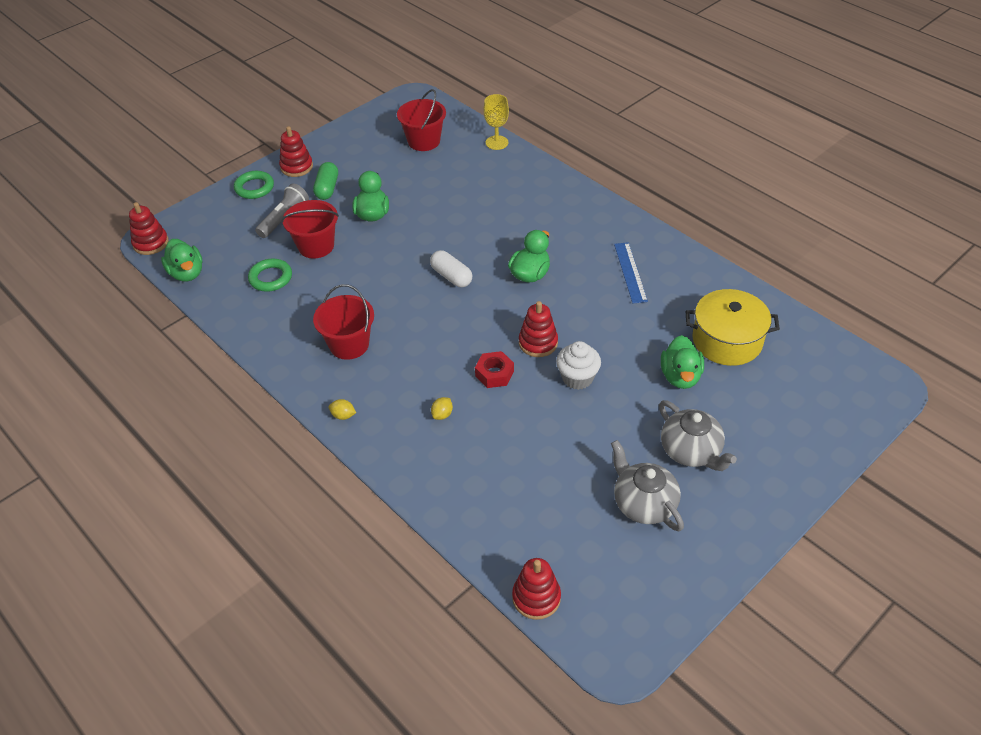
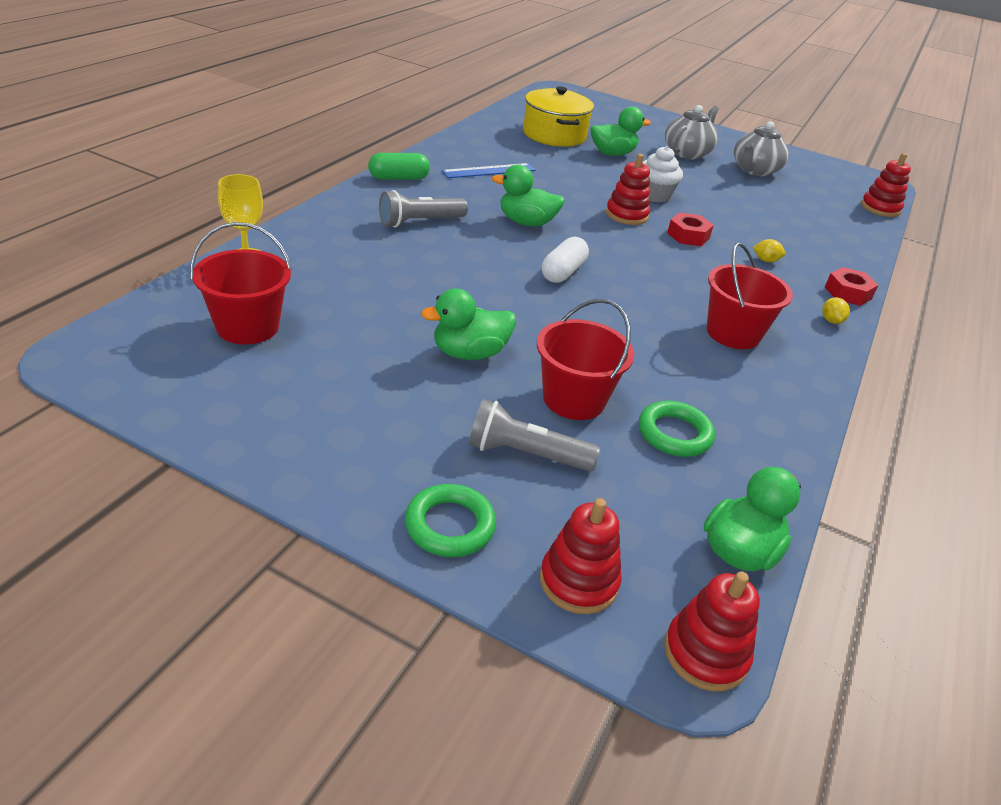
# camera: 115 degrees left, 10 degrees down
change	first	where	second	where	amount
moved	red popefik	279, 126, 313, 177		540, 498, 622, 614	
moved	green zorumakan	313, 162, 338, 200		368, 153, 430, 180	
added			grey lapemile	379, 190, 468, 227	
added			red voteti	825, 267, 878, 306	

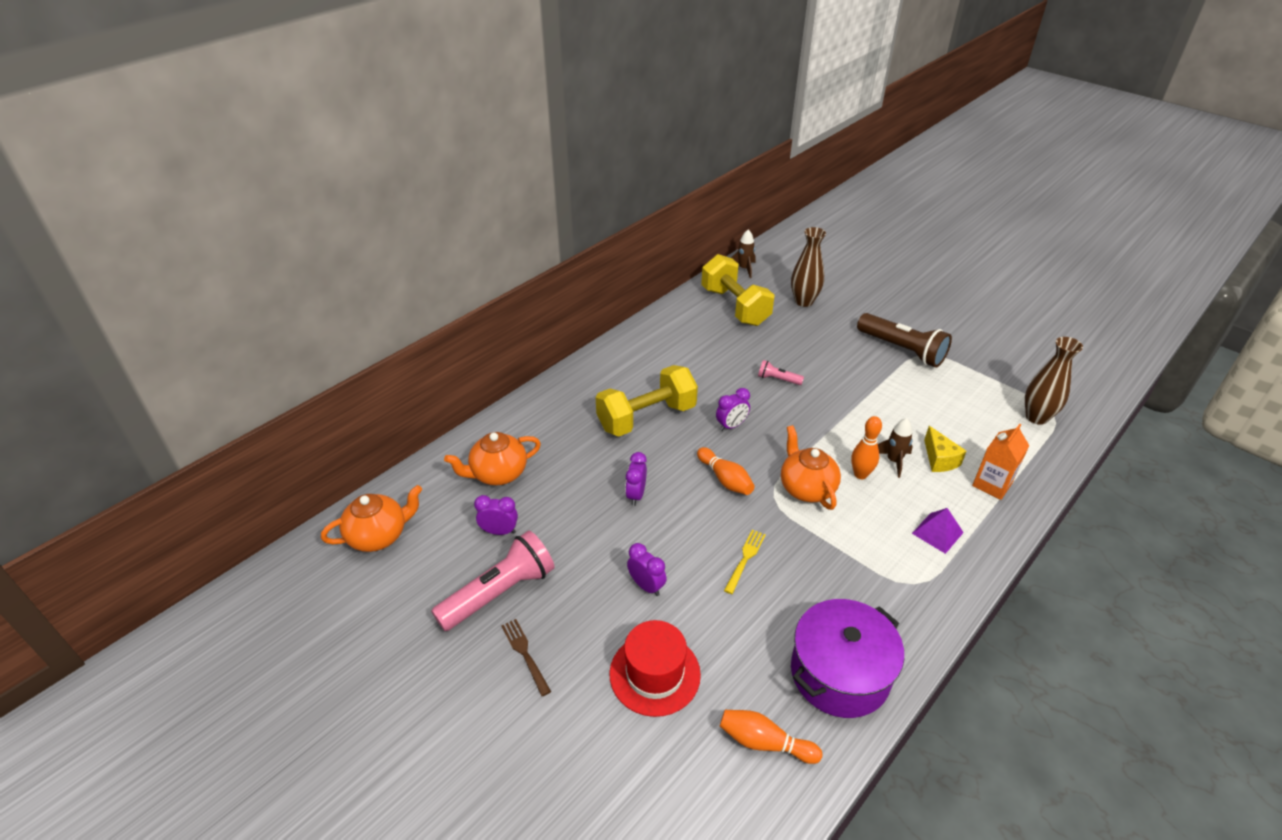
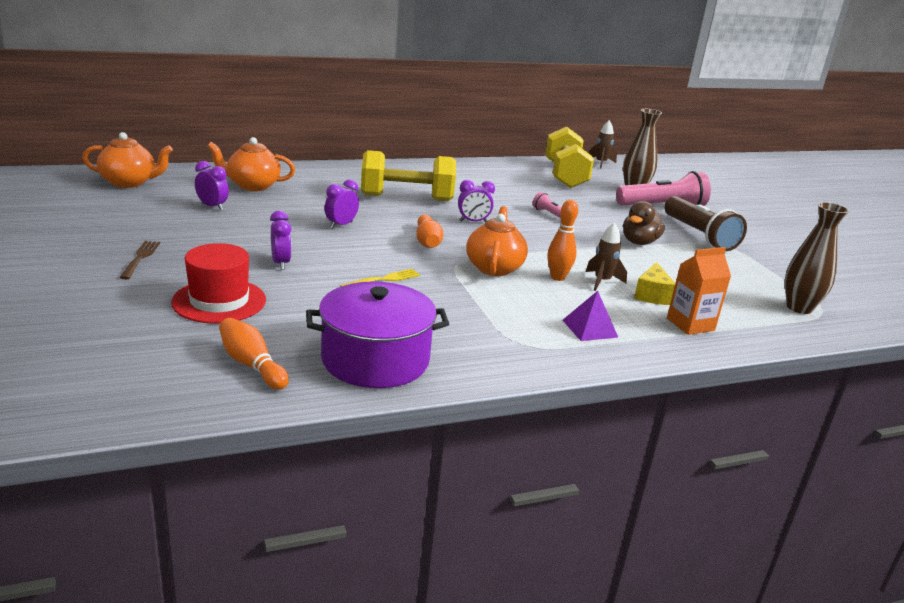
# camera: 25 degrees right, 15 degrees down
change	first	where	second	where	amount
moved	pink lapemile	431, 531, 555, 631		616, 171, 711, 206	
added			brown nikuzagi	623, 201, 665, 245	

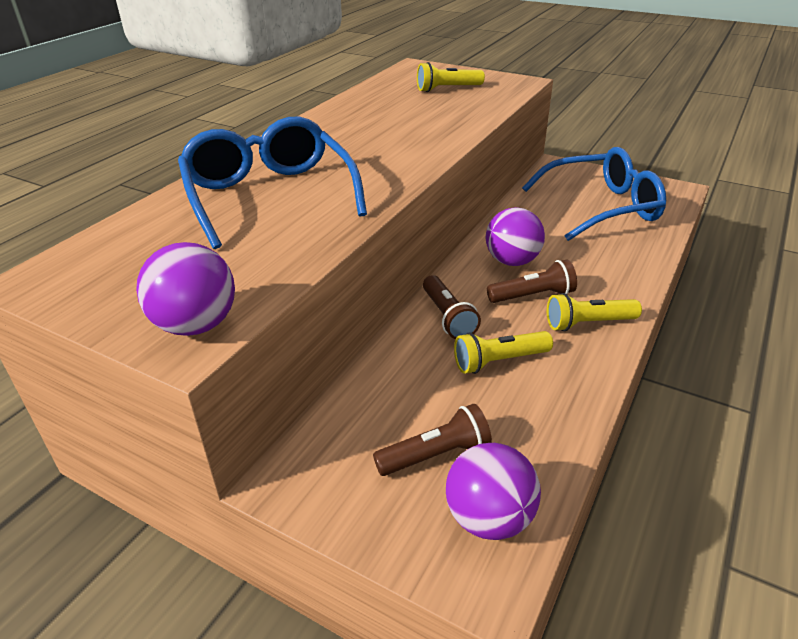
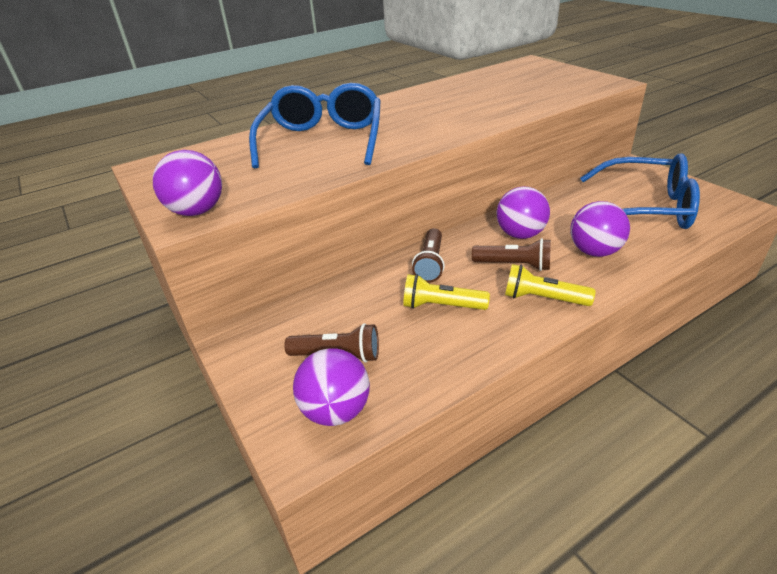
# camera: 30 degrees right, 0 degrees up
change	first	where	second	where	amount
removed	yellow lapemile	417, 62, 485, 92			
added			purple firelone	570, 201, 630, 257	

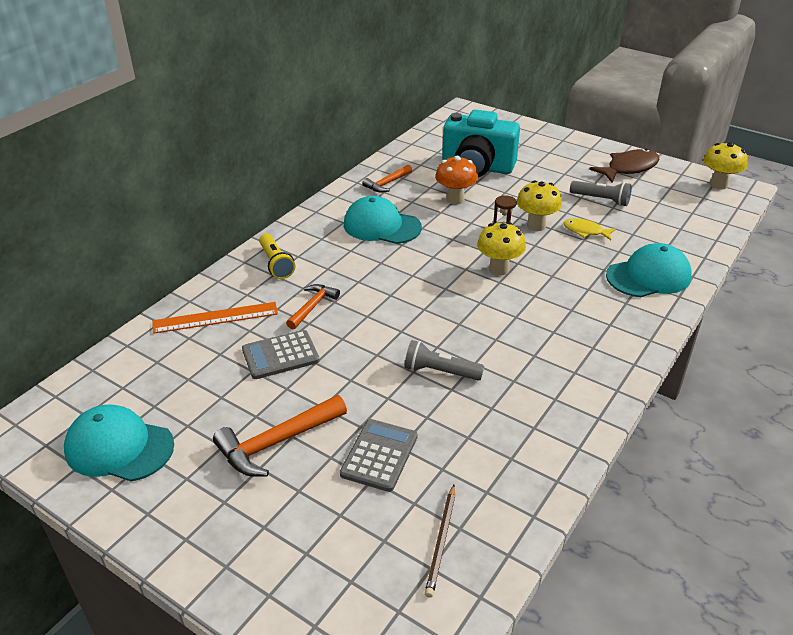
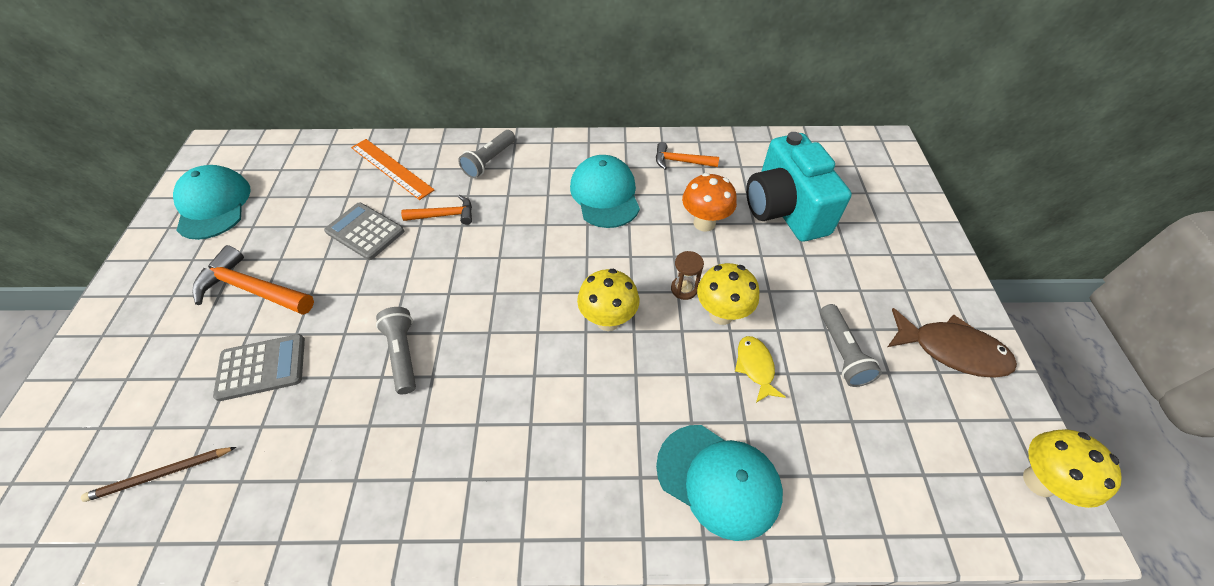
# camera: 55 degrees right, 15 degrees up
change	first	where	second	where	amount
recoloured	yellow lapemile	259, 234, 295, 279	grey lapemile	458, 130, 515, 178	

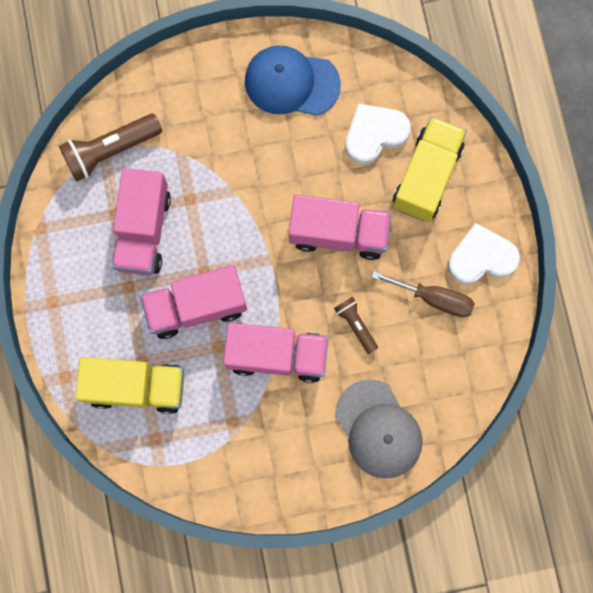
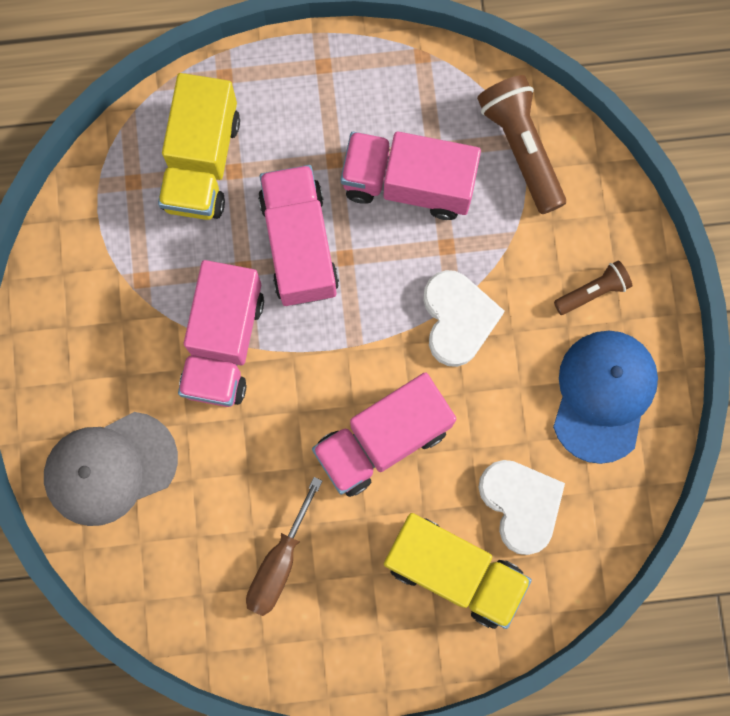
# camera: 95 degrees right, 0 degrees up
change	first	where	second	where	amount
turned	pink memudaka	289, 195, 391, 260		312, 372, 456, 497	45 degrees clockwise
moved	brown lapemile	334, 297, 378, 354		554, 260, 632, 315	
moved	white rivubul	448, 223, 520, 284		423, 270, 505, 367	

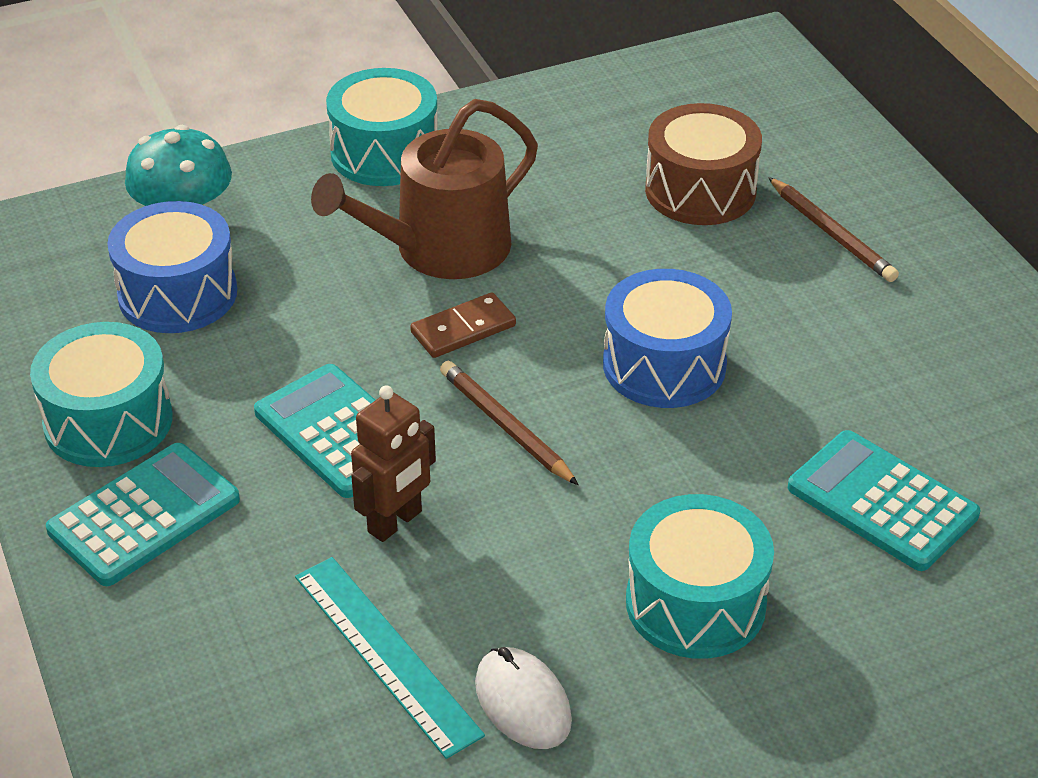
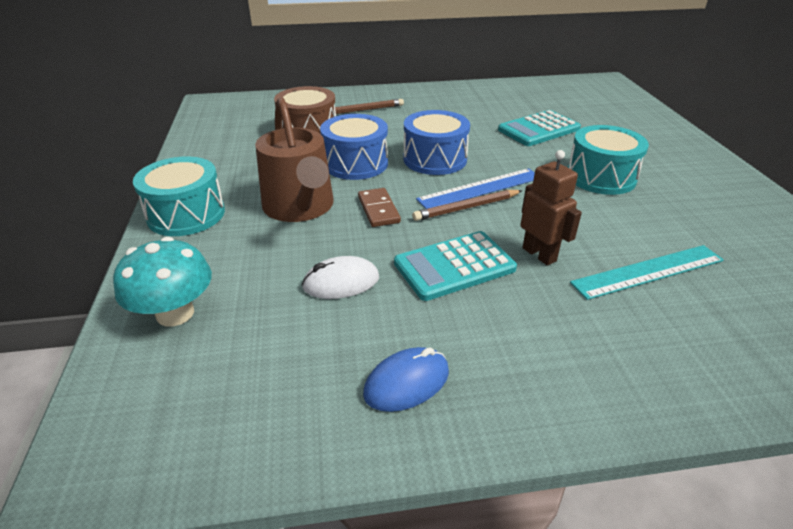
# camera: 75 degrees left, 5 degrees down
change	first	where	second	where	amount
replaced	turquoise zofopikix	30, 322, 173, 467	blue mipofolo	363, 347, 449, 412	
removed	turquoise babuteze	46, 443, 240, 586			
moved	blue zofopikix	107, 201, 237, 333		320, 114, 388, 180	
moved	white mipofolo	475, 647, 572, 749		302, 256, 379, 299	
added			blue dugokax	416, 168, 535, 209	

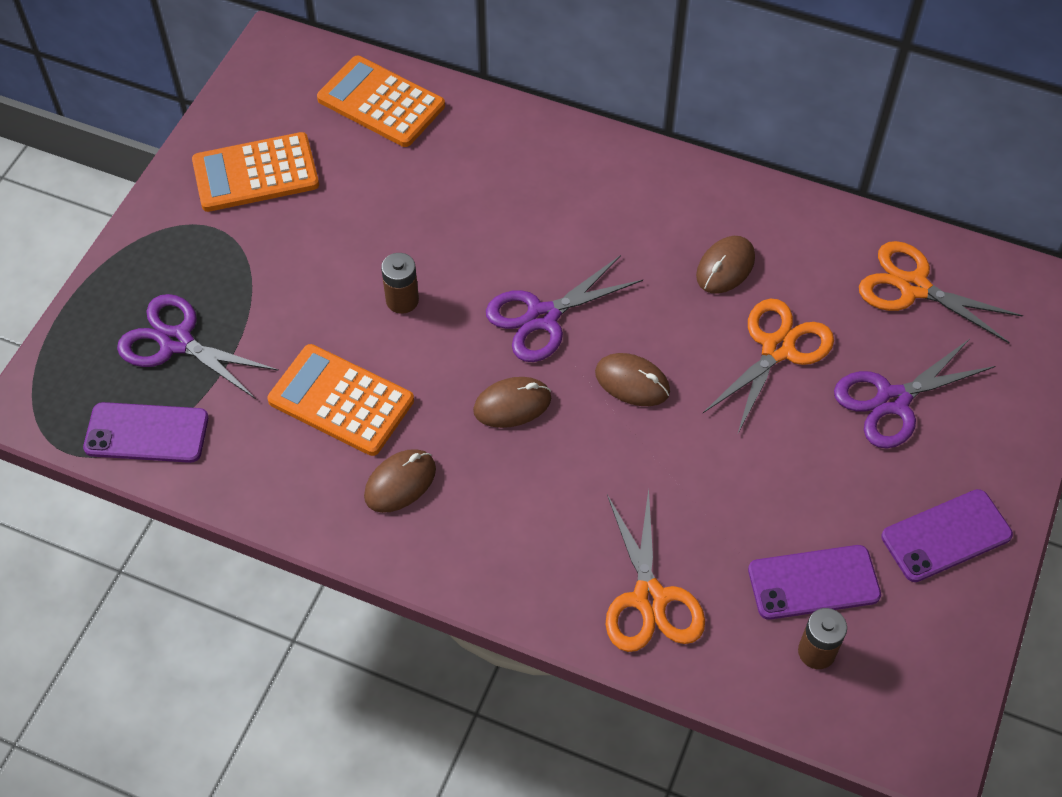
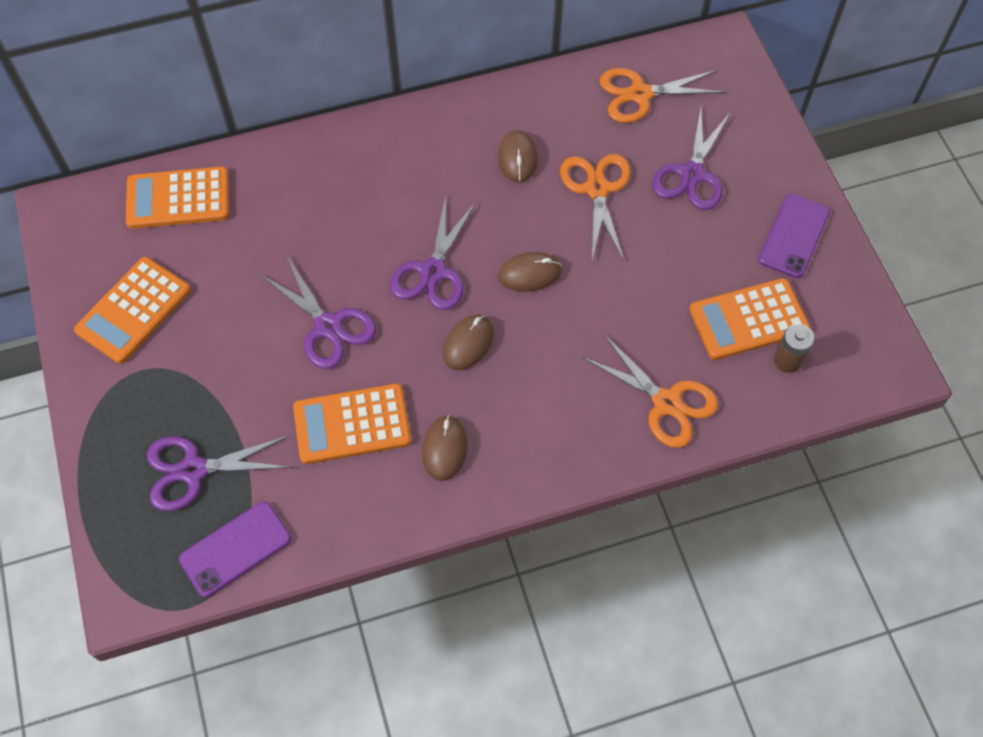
# camera: 40 degrees left, 5 degrees up
change	first	where	second	where	amount
replaced	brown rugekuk	381, 253, 419, 314	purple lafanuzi	260, 257, 376, 369	
replaced	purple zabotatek	748, 545, 881, 620	orange babuteze	689, 278, 810, 360	

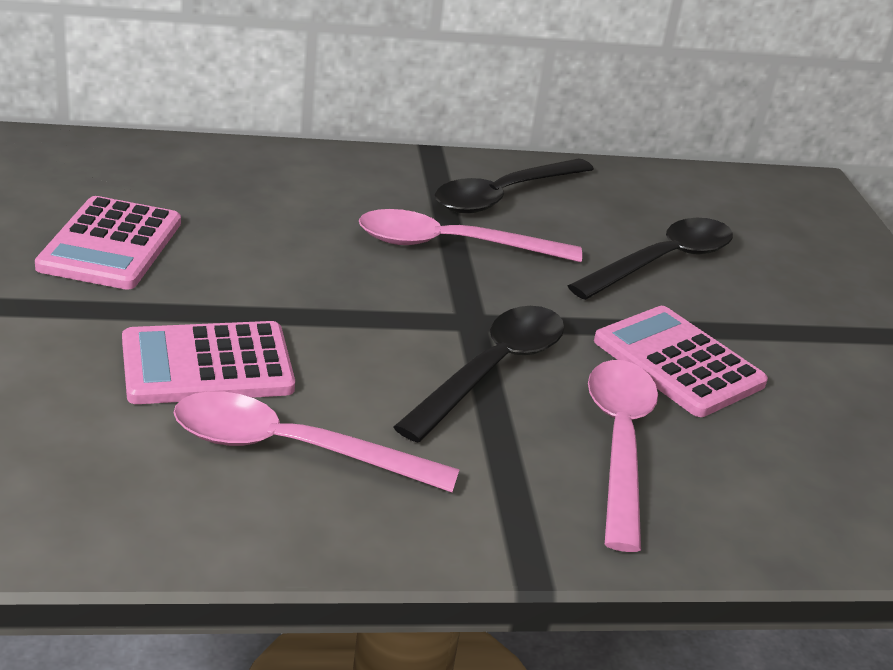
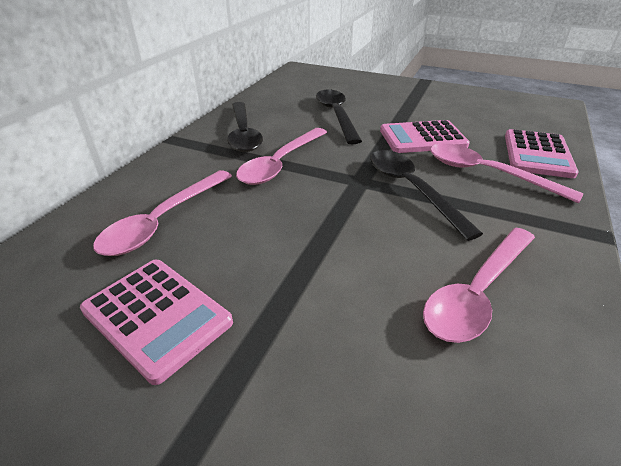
# camera: 55 degrees left, 5 degrees up
change	first	where	second	where	amount
moved	pink babuteze	122, 321, 295, 404		505, 129, 579, 178	
added			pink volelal	93, 170, 232, 256	

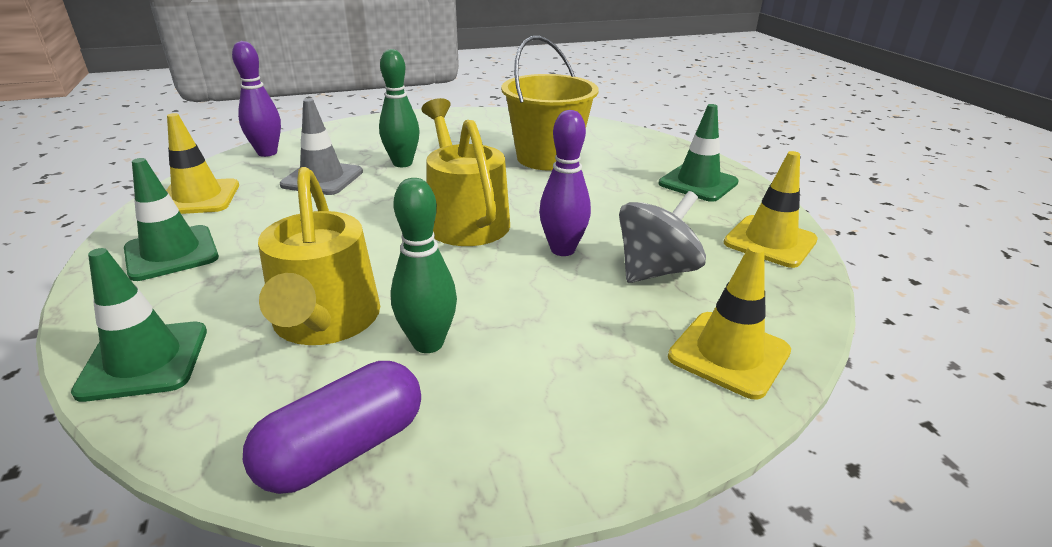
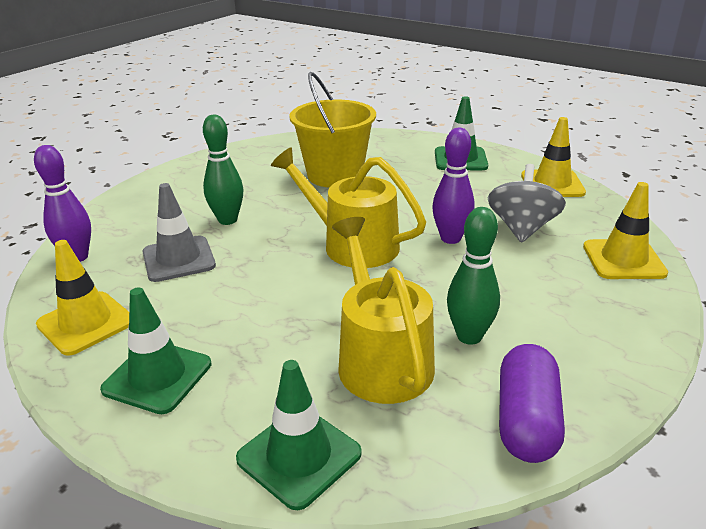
# camera: 35 degrees left, 0 degrees up
change	first	where	second	where	amount
turned	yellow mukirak	258, 167, 380, 345		332, 217, 435, 404	150 degrees counterclockwise

